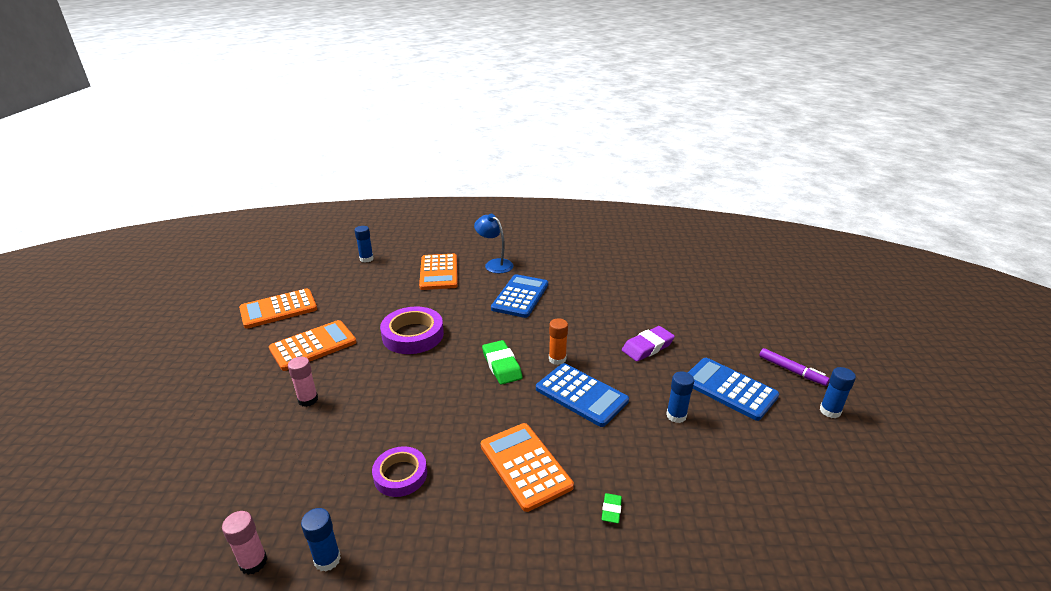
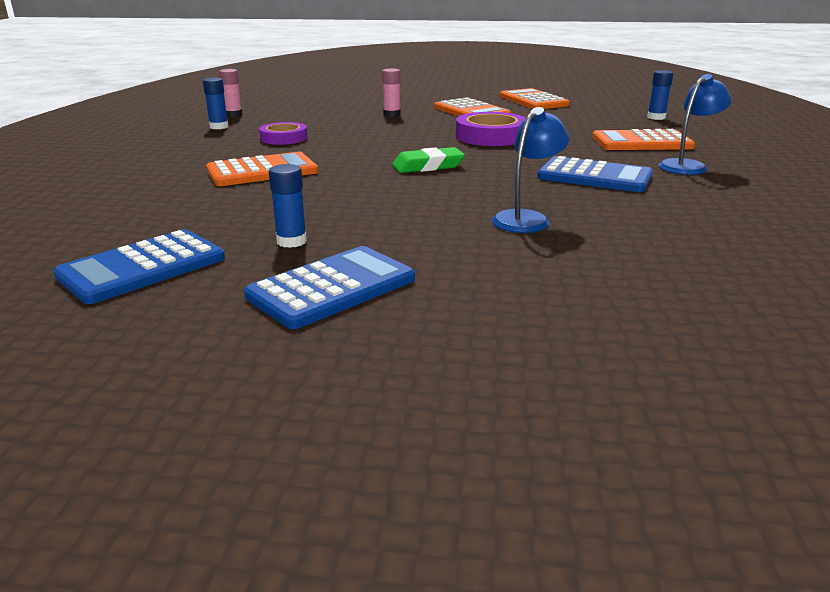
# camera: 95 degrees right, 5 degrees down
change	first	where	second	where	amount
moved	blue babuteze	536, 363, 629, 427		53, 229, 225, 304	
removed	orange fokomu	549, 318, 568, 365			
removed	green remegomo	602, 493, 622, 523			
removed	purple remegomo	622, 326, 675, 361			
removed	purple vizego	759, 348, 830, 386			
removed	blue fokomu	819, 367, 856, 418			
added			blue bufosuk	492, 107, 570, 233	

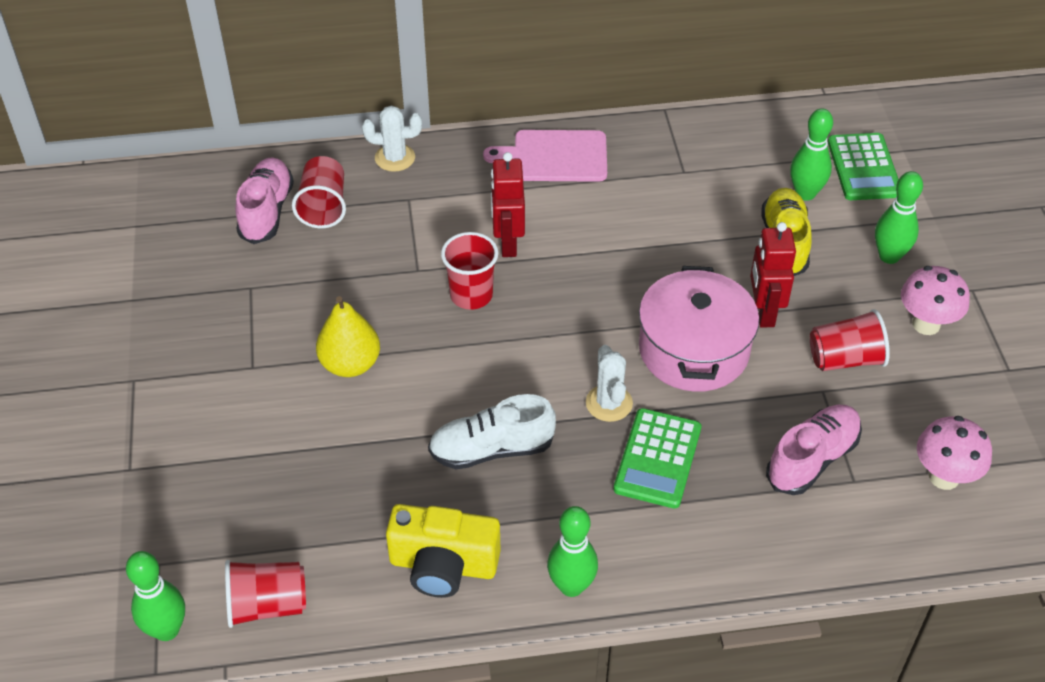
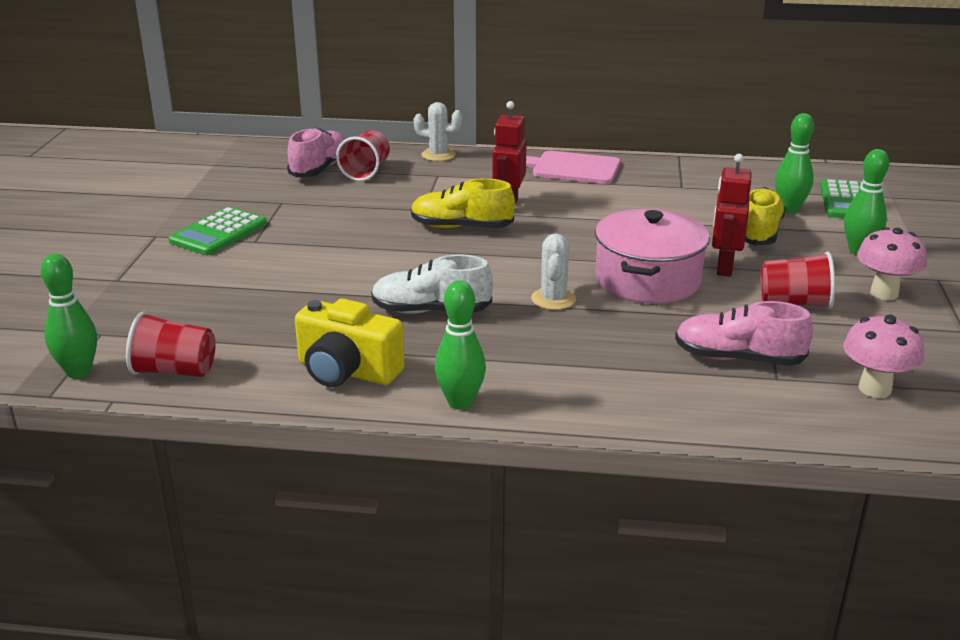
# camera: 15 degrees right, 20 degrees down
change	first	where	second	where	amount
removed	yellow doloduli	316, 296, 380, 377			
replaced	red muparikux	441, 232, 498, 310	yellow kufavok	411, 178, 515, 228	
moved	green babuteze	614, 408, 701, 509		169, 207, 267, 255	
turned	pink kufavok	766, 405, 862, 495		675, 301, 813, 366	135 degrees counterclockwise

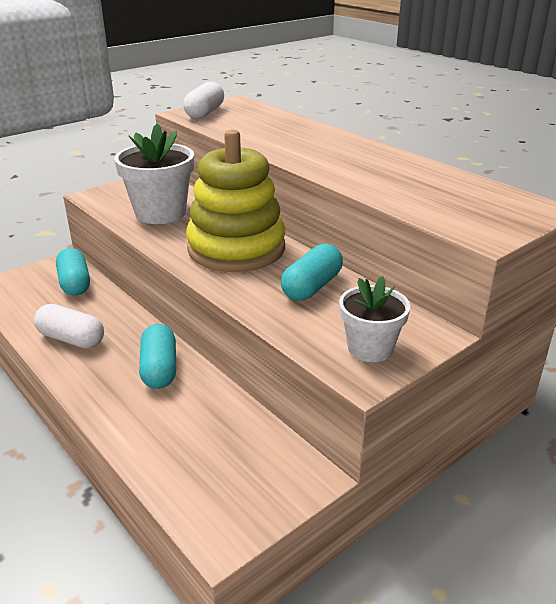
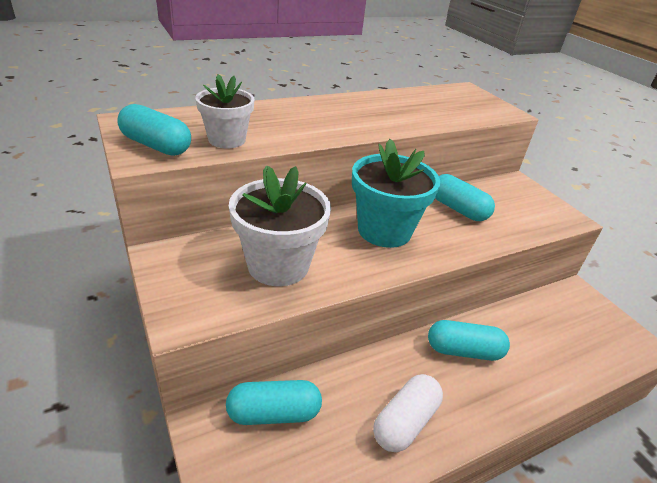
# camera: 80 degrees left, 5 degrees up
change	first	where	second	where	amount
recoloured	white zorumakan	183, 81, 224, 119	turquoise zorumakan	117, 104, 191, 156	
replaced	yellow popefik	186, 129, 285, 272	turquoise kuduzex	352, 139, 440, 248	
moved	white kuduzex	339, 276, 410, 362		195, 74, 254, 148	

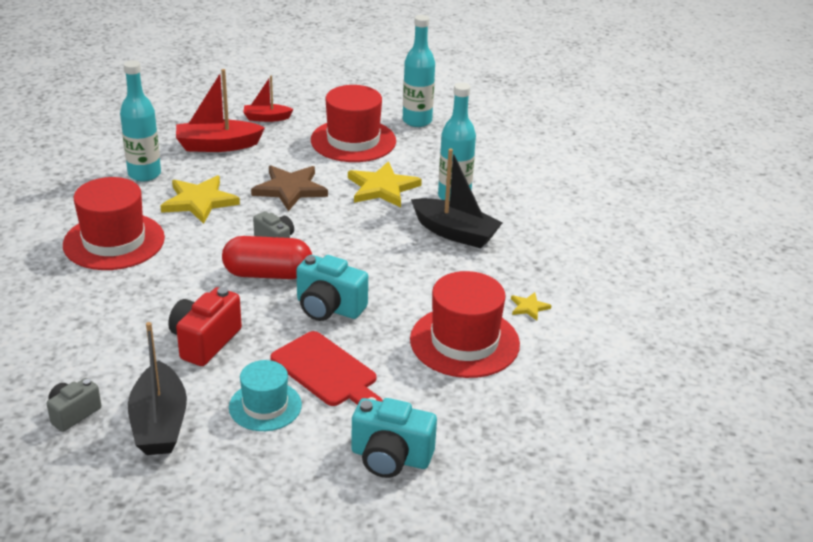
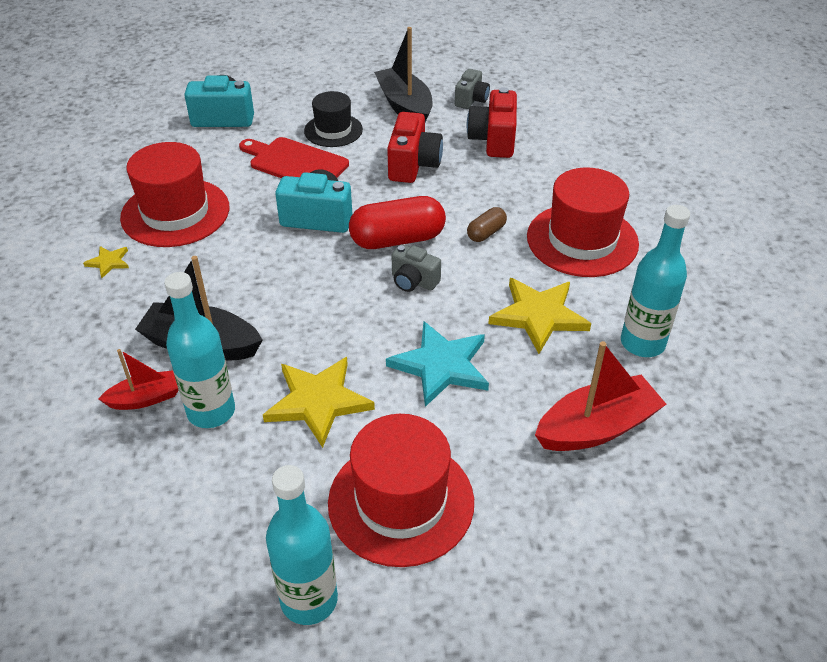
# camera: 165 degrees right, 10 degrees up
change	first	where	second	where	amount
recoloured	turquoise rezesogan	229, 360, 302, 431	black rezesogan	304, 91, 363, 147	
moved	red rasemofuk	243, 76, 293, 122		98, 349, 179, 410	
recoloured	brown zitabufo	251, 166, 328, 211	turquoise zitabufo	386, 321, 489, 407	
added			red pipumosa	467, 87, 517, 158	
added			brown zorumakan	467, 207, 507, 242	

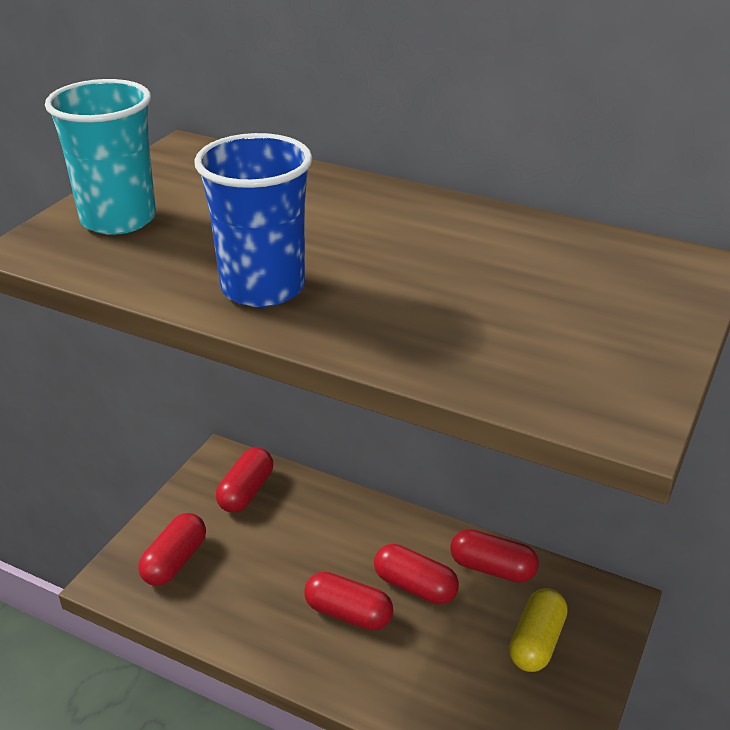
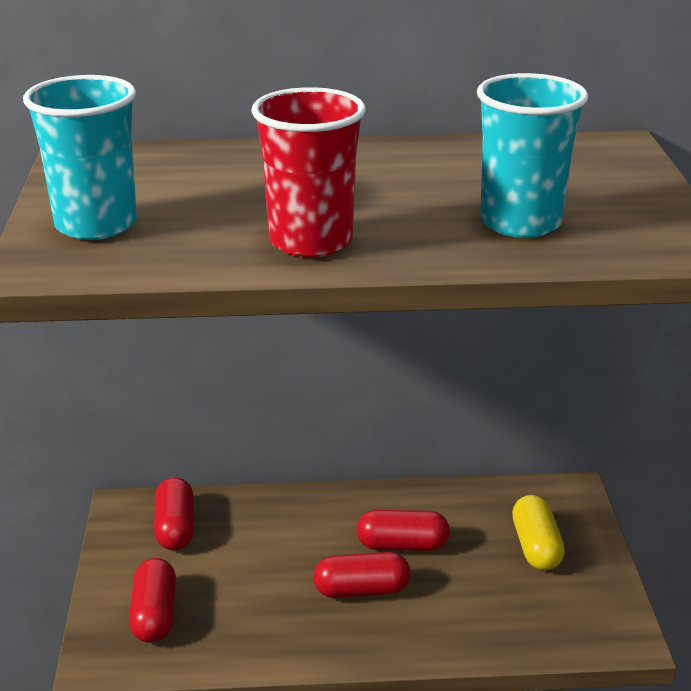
# camera: 30 degrees left, 5 degrees down
change	first	where	second	where	amount
recoloured	blue muparikux	194, 133, 312, 307	red muparikux	251, 87, 366, 257	
removed	red zorumakan	450, 529, 539, 583			
added			turquoise muparikux	477, 73, 588, 238	

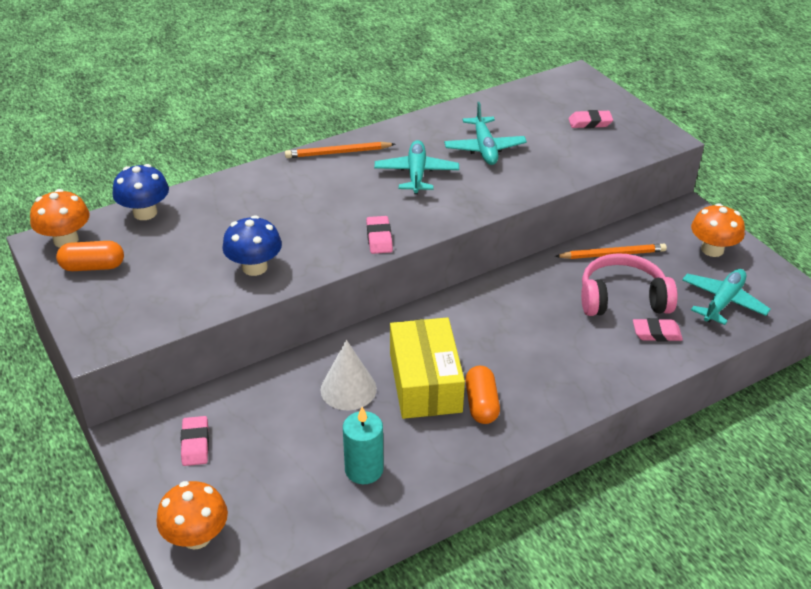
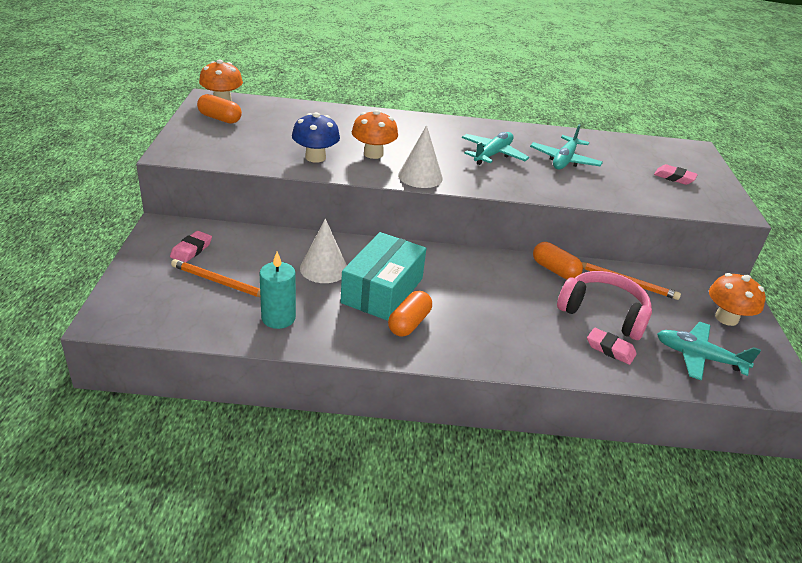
# camera: 30 degrees right, 5 degrees down
change	first	where	second	where	amount
removed	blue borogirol	112, 164, 169, 220			
moved	orange borogirol	156, 481, 228, 550		352, 110, 398, 159	
moved	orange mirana	285, 142, 395, 158		171, 259, 260, 297	
replaced	pink remegomo	366, 216, 393, 254	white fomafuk	398, 125, 443, 188	
recoloured	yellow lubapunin	390, 317, 465, 419	turquoise lubapunin	341, 232, 426, 321	
turned	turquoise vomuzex	682, 269, 771, 325		657, 322, 761, 381	135 degrees counterclockwise
added			orange zorumakan	533, 242, 583, 279	

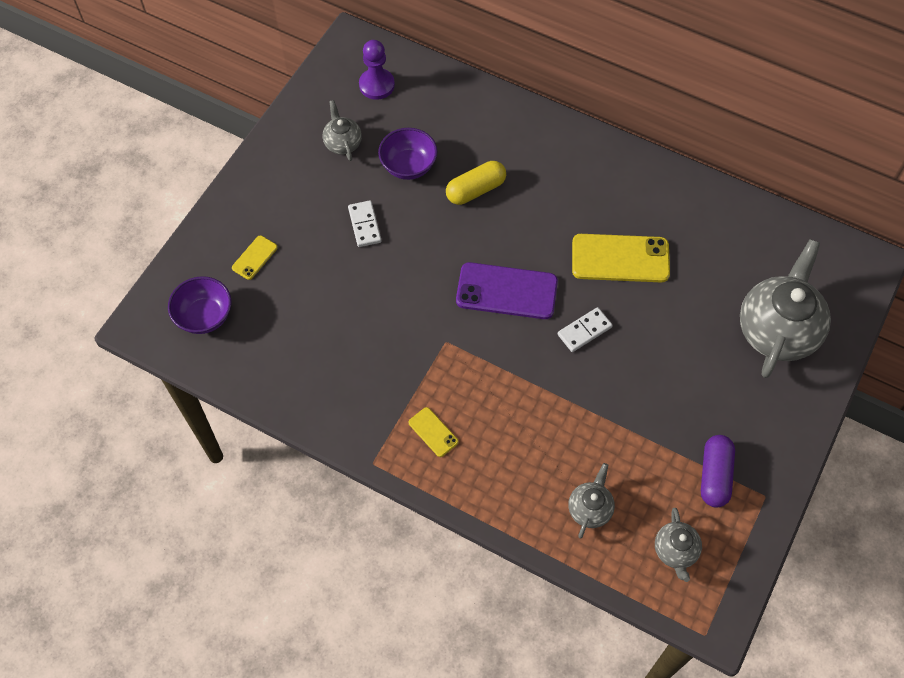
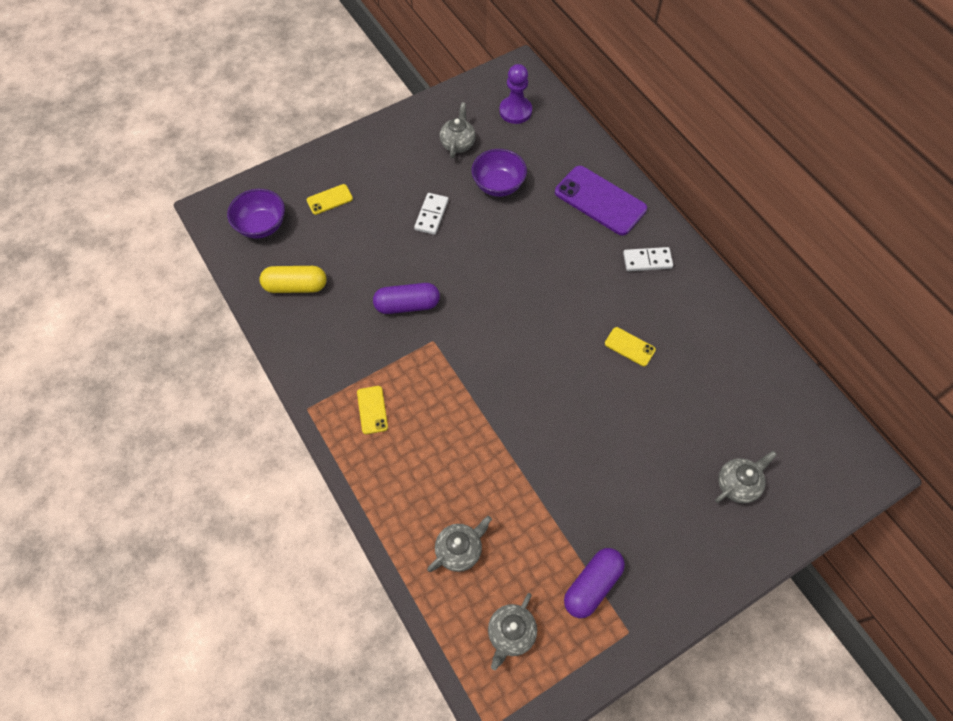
# camera: 30 degrees right, 0 degrees up
change	first	where	second	where	amount
moved	yellow zorumakan	446, 161, 506, 205		260, 266, 327, 293	
moved	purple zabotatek	456, 262, 558, 319		555, 166, 647, 235	
moved	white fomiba	558, 307, 613, 352		623, 247, 673, 271	
resized	yellow zabotatek	572, 234, 670, 282		605, 327, 656, 366	x0.49
resized	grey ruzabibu	740, 239, 831, 378		715, 451, 777, 503	x0.49
added			purple zorumakan	373, 283, 440, 314	

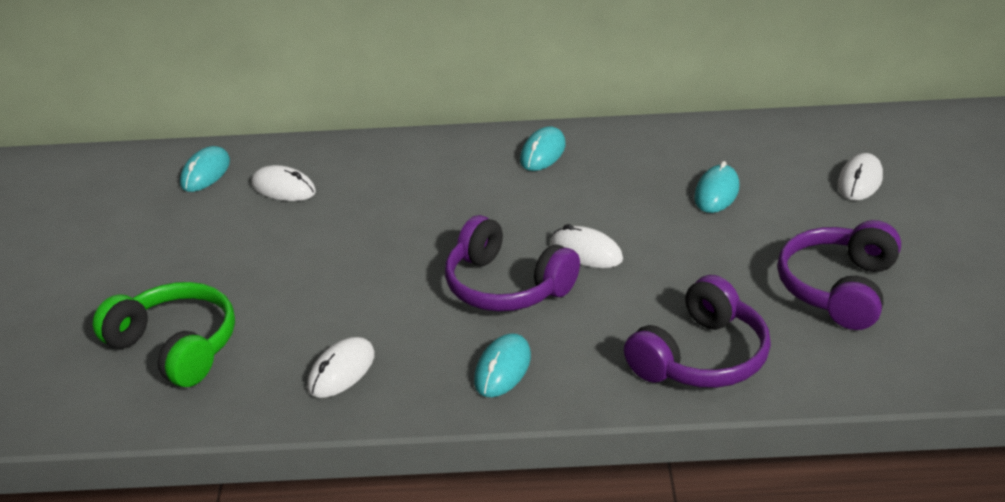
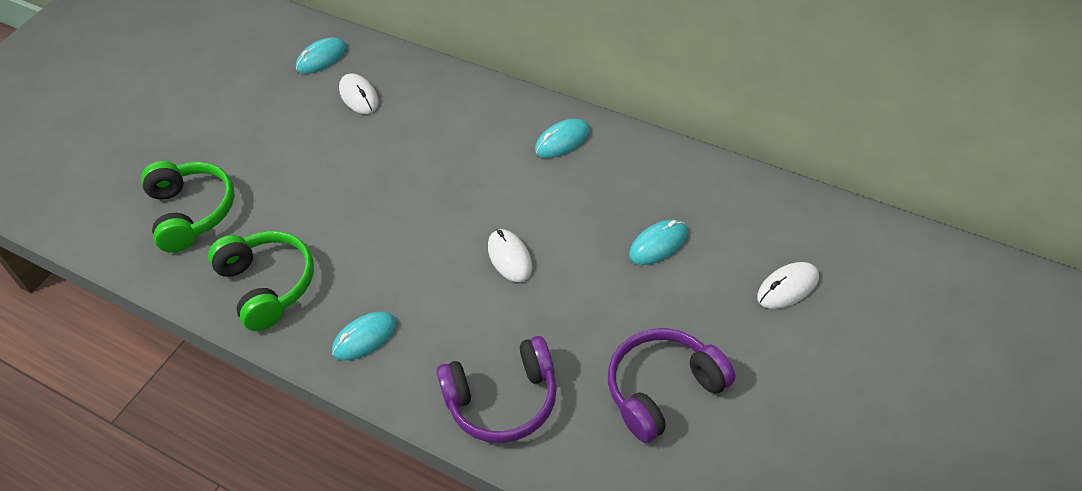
# camera: 35 degrees right, 15 degrees up
change	first	where	second	where	amount
replaced	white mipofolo	307, 337, 375, 398	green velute	208, 231, 314, 331	
removed	purple velute	445, 215, 580, 312			

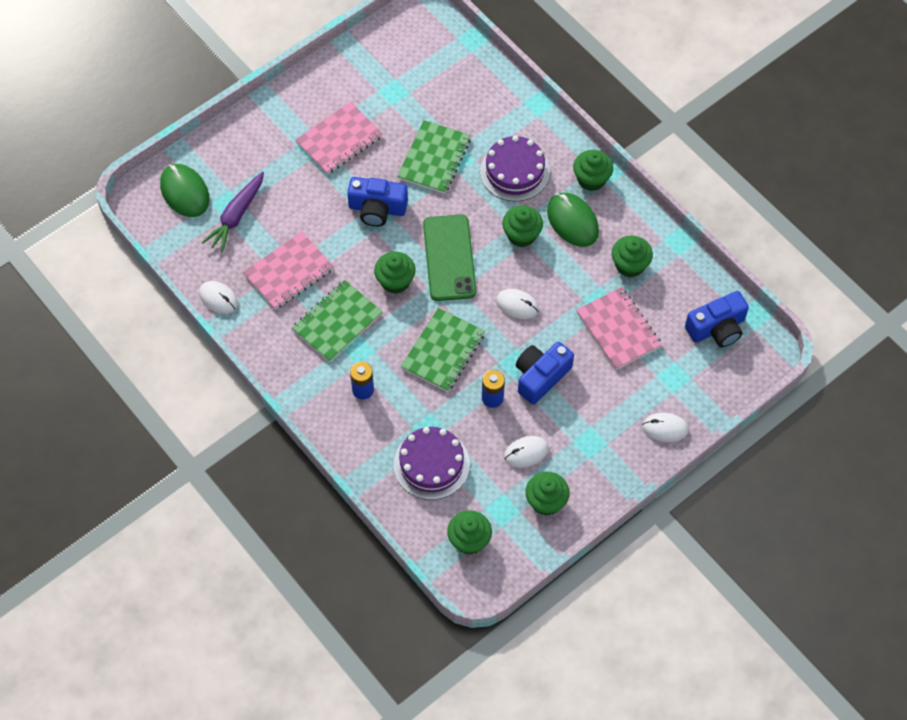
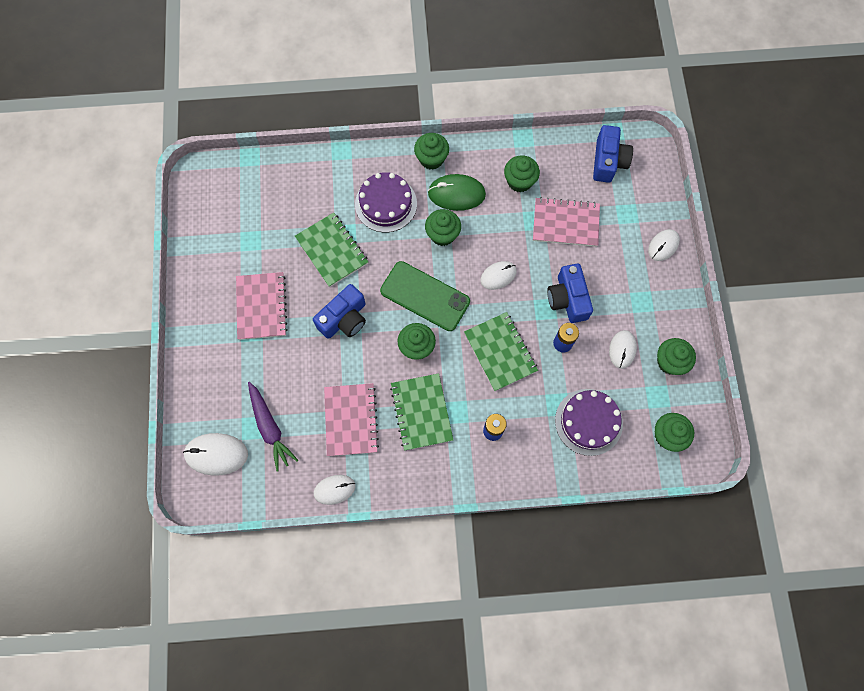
# camera: 55 degrees left, 10 degrees up
change	first	where	second	where	amount
recoloured	green mipofolo	160, 164, 210, 217	white mipofolo	183, 433, 248, 476	

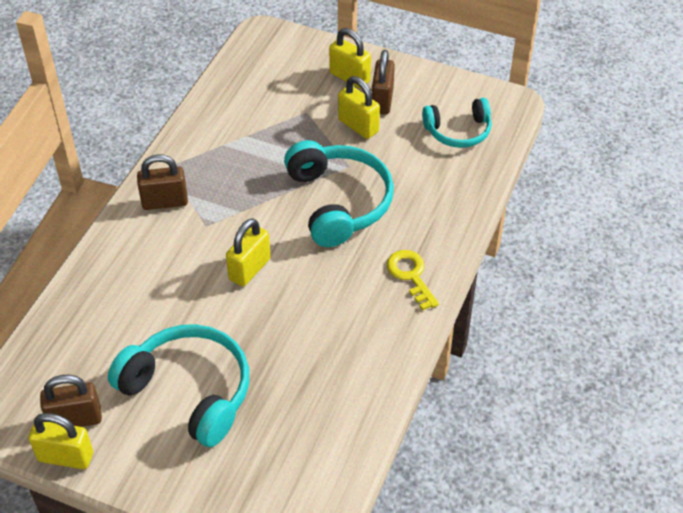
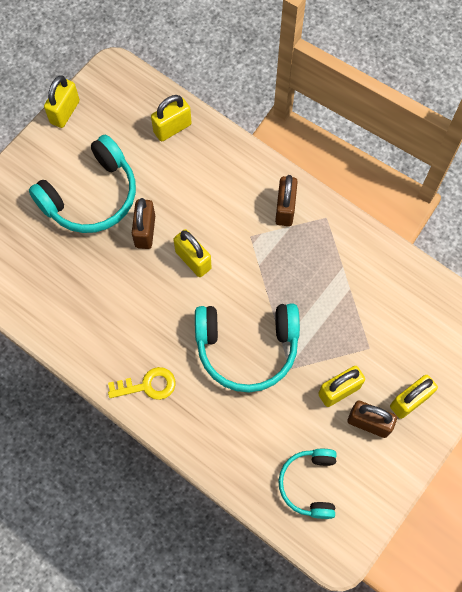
# camera: 105 degrees right, 20 degrees up
change	first	where	second	where	amount
moved	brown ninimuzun	40, 375, 102, 427		132, 198, 155, 249	
added			yellow ninimuzun	151, 95, 192, 142	

